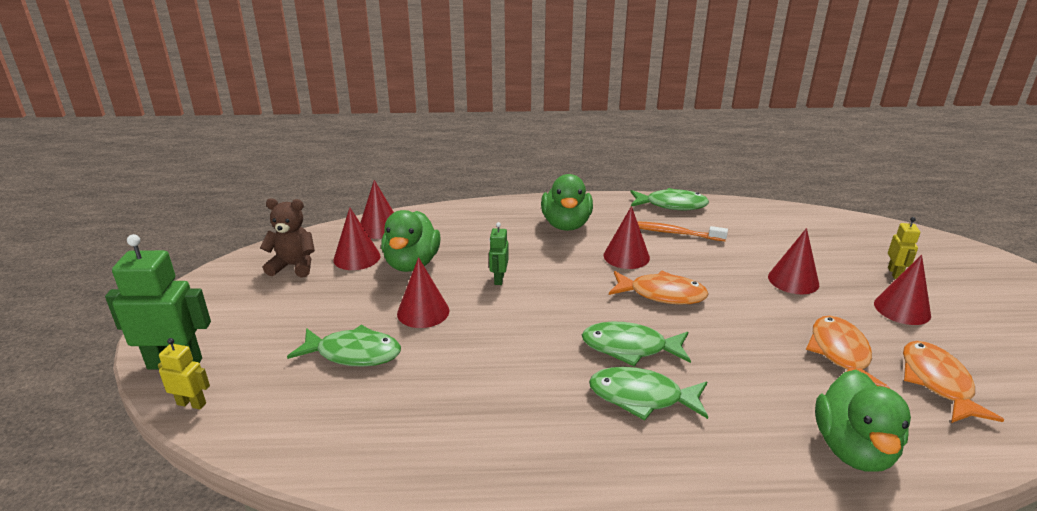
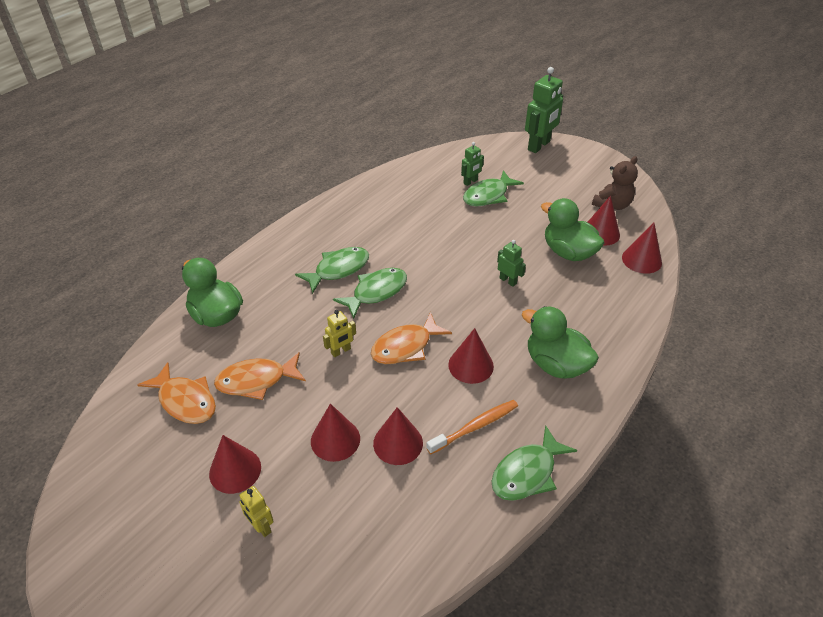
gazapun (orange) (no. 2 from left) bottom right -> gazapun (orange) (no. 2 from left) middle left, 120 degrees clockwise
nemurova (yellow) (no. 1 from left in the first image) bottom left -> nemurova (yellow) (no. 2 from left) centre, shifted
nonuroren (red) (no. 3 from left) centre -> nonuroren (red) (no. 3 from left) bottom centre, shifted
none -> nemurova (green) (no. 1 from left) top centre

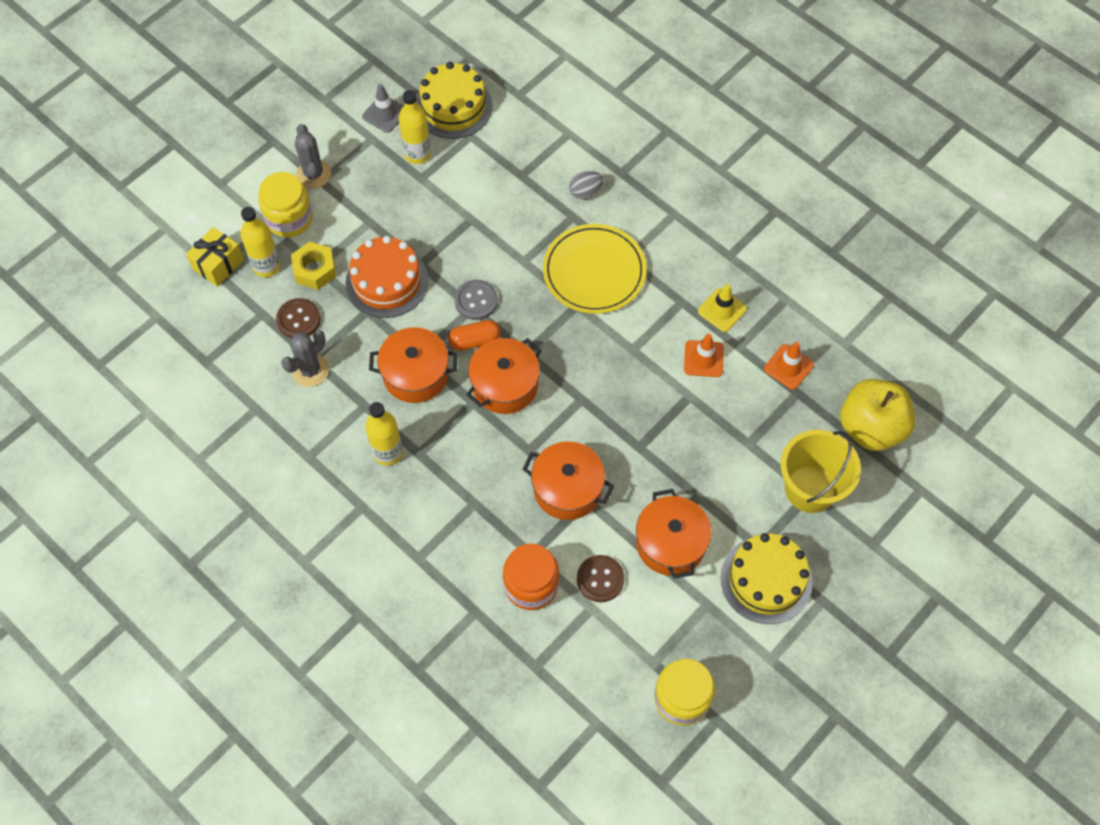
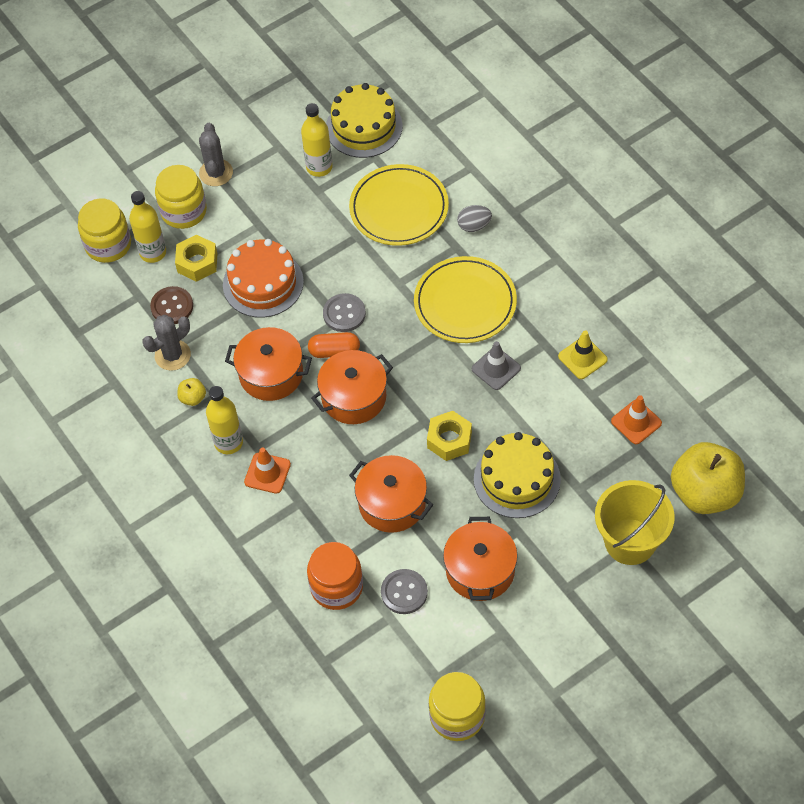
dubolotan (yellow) top left -> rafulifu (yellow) (no. 1 from left) top left
none -> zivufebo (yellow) (no. 1 from left) middle left
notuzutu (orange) (no. 1 from left) centre -> notuzutu (orange) (no. 1 from left) middle left, shifted
none -> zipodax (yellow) (no. 1 from left) top centre
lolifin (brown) (no. 2 from left) bottom centre -> lolifin (grey) (no. 2 from left) bottom centre
none -> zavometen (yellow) (no. 2 from left) centre
notuzutu (grey) top centre -> notuzutu (grey) centre, shifted
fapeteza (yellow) (no. 2 from left) bottom right -> fapeteza (yellow) (no. 2 from left) centre, shifted

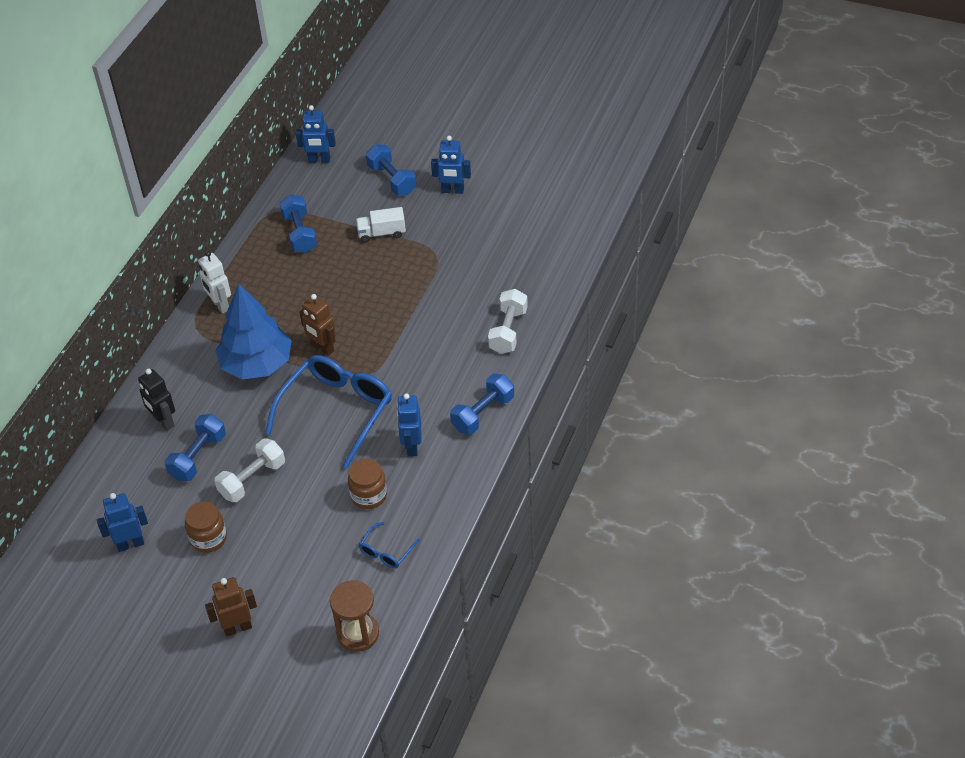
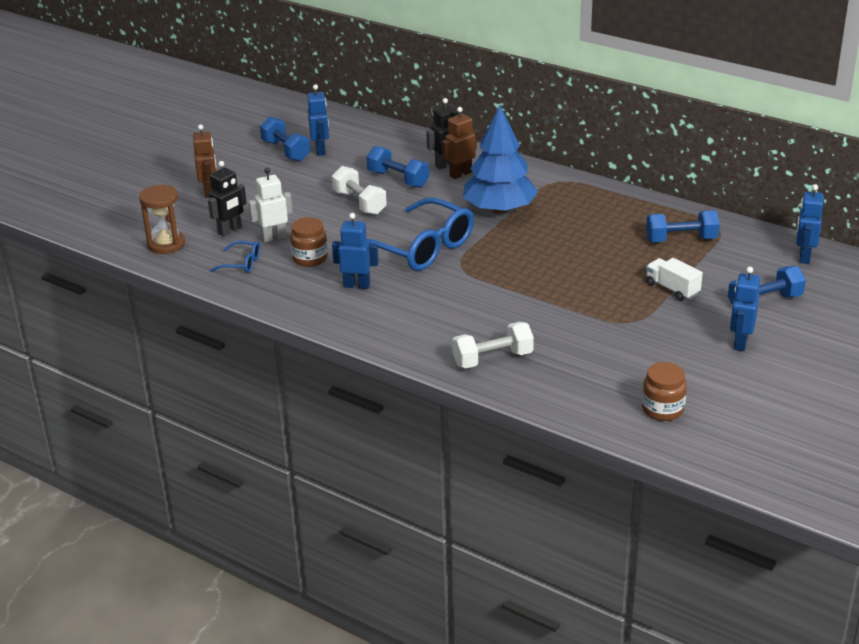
none -> nemurova (black) (no. 1 from left) top left
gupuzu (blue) (no. 2 from left in the first image) bottom centre -> gupuzu (blue) (no. 1 from left) middle left, 150 degrees clockwise
nemurova (white) middle left -> nemurova (white) top left, shifted
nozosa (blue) (no. 4 from left in the first image) centre -> nozosa (blue) (no. 1 from left) top left, shifted
nemurova (brown) (no. 2 from left) middle left -> nemurova (brown) (no. 2 from left) top centre, shifted
nozosa (white) (no. 2 from left) centre, 45 degrees counterclockwise
rafulifu (brown) (no. 1 from left in the first image) bottom left -> rafulifu (brown) (no. 2 from left) middle right, shifted
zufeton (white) top centre -> zufeton (white) middle right, 45 degrees counterclockwise

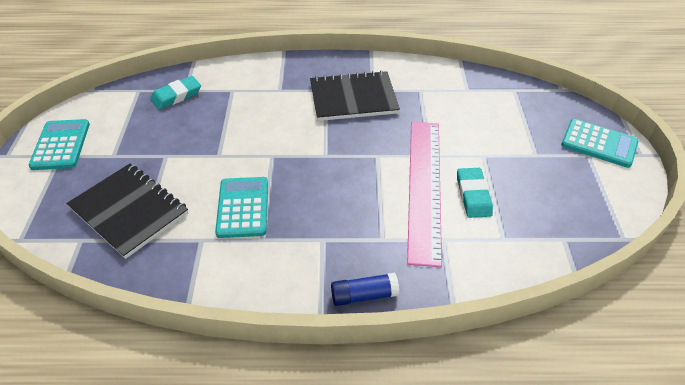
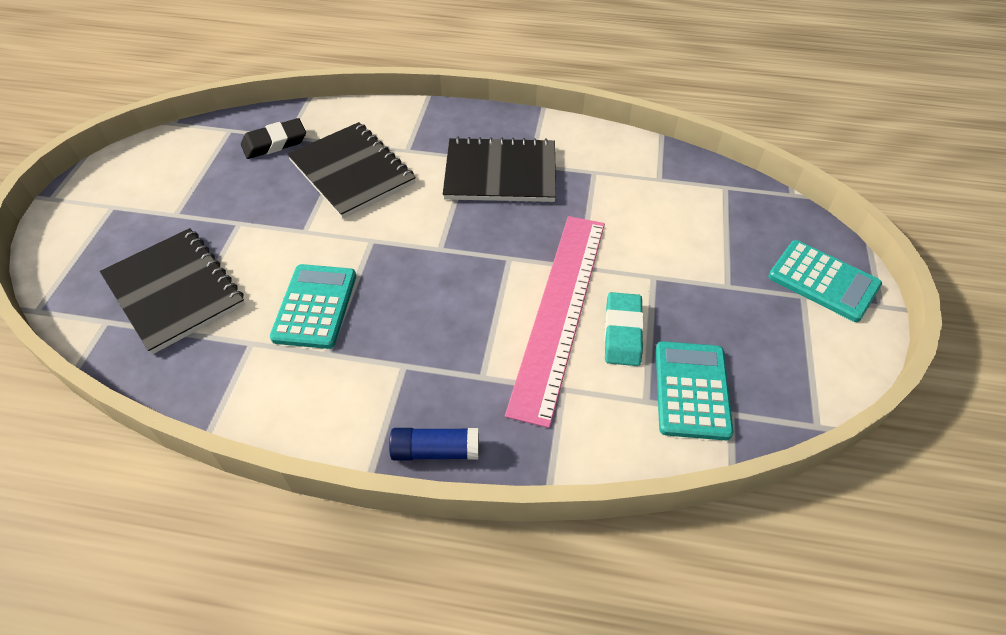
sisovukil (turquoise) (no. 1 from left) top left -> sisovukil (black) top left
none -> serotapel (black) (no. 2 from left) top centre
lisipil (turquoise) (no. 1 from left in the first image) middle left -> lisipil (turquoise) (no. 2 from left) middle right, shifted

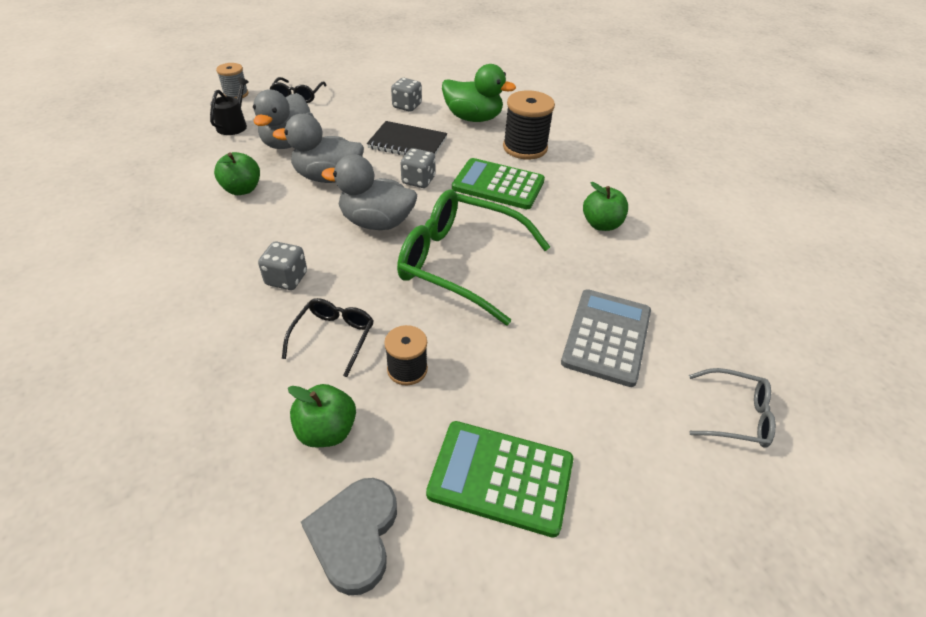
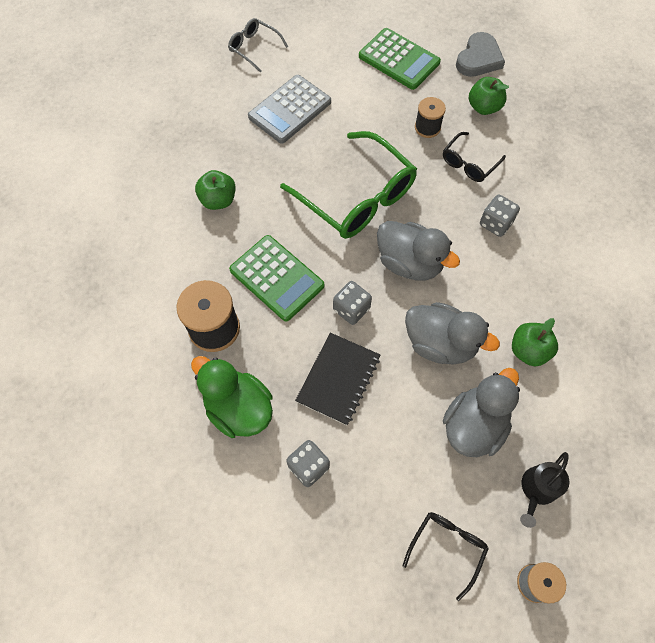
serotapel (black) top centre -> serotapel (black) centre, 75 degrees clockwise

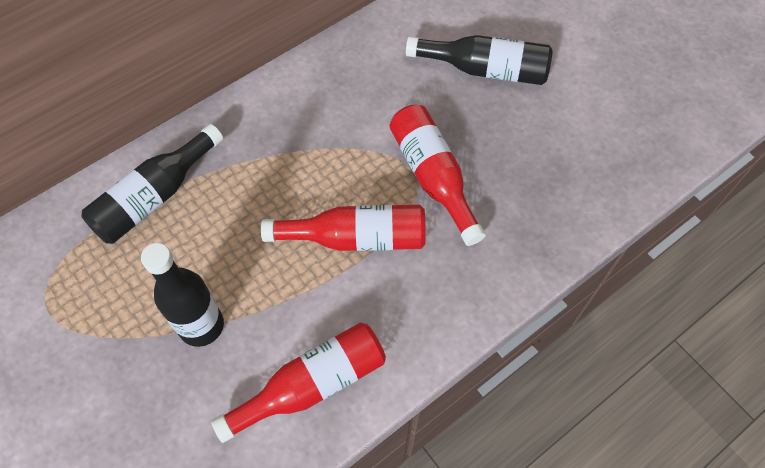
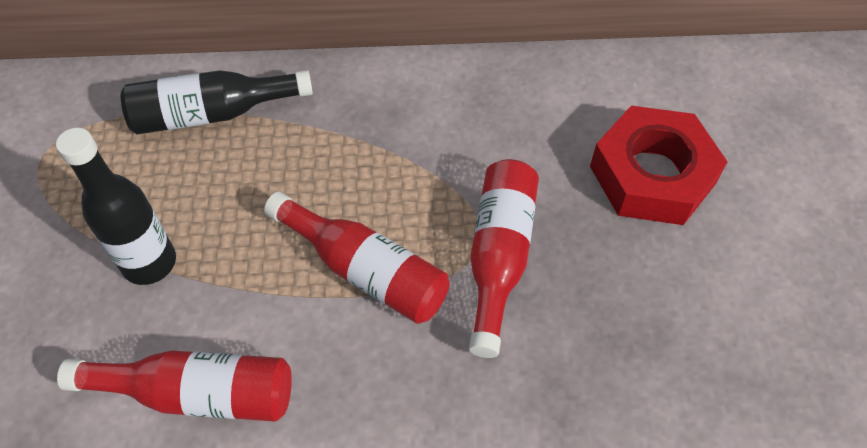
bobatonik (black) (no. 3 from left) top centre -> zavometen (red) middle right

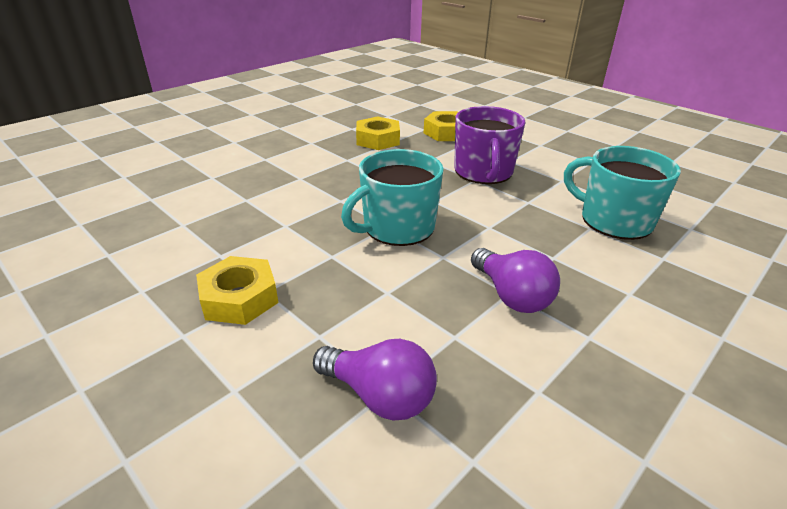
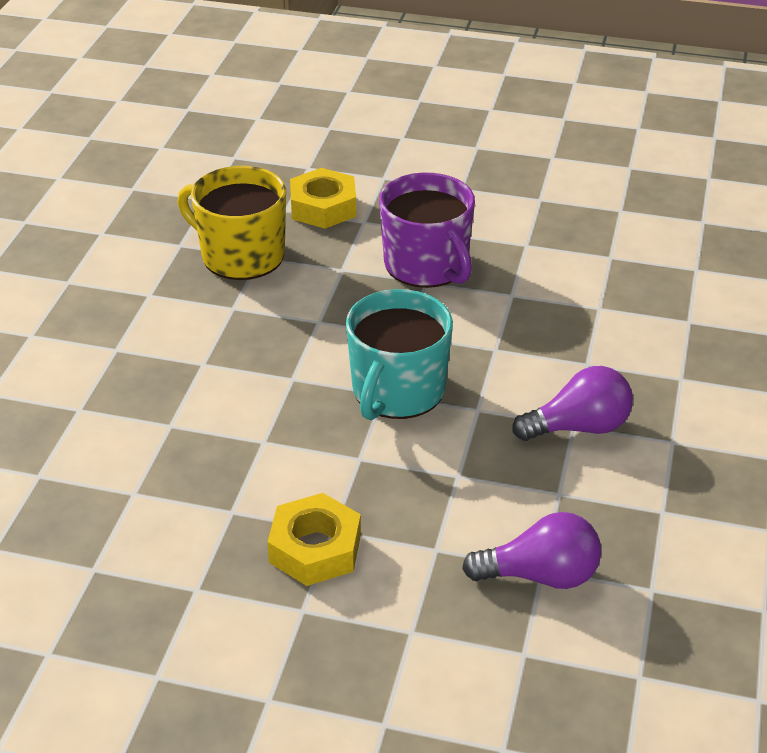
zavometen (yellow) (no. 2 from left) top centre -> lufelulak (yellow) top left
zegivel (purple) (no. 2 from left) centre -> zegivel (purple) (no. 2 from left) middle right, 45 degrees counterclockwise
lufelulak (turquoise) (no. 2 from left) middle right -> none

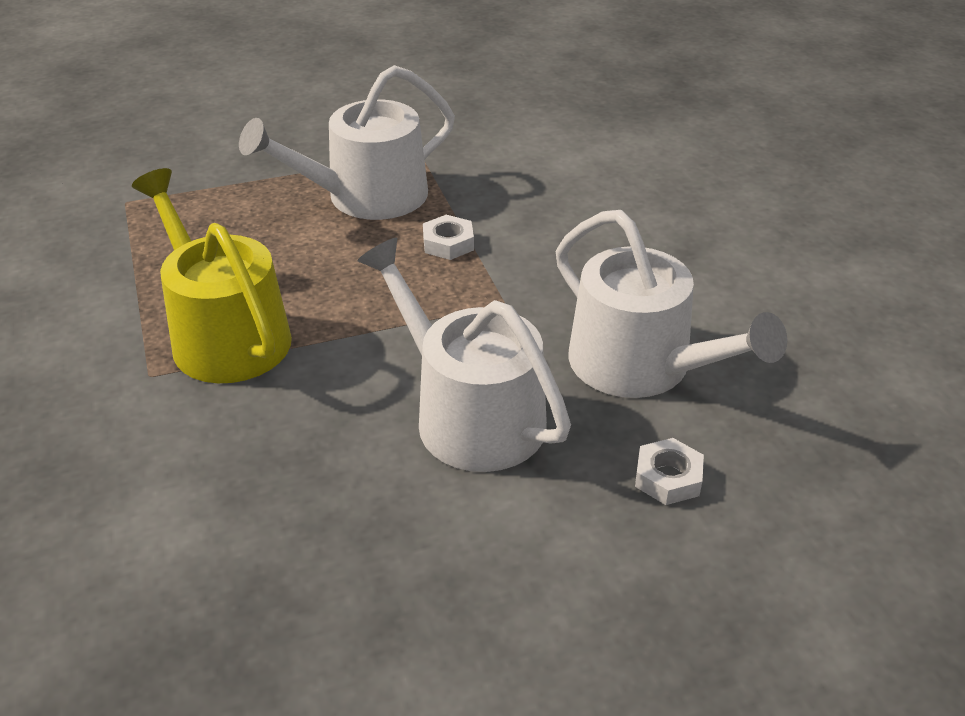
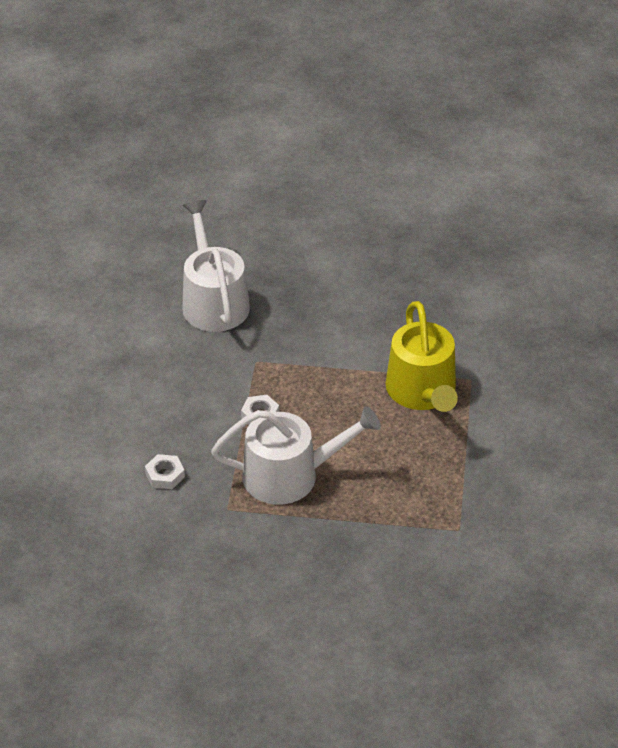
zavometen (white) (no. 2 from left in the first image) middle right -> zavometen (white) (no. 1 from left) middle left, shifted
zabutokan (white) (no. 2 from left) centre -> none

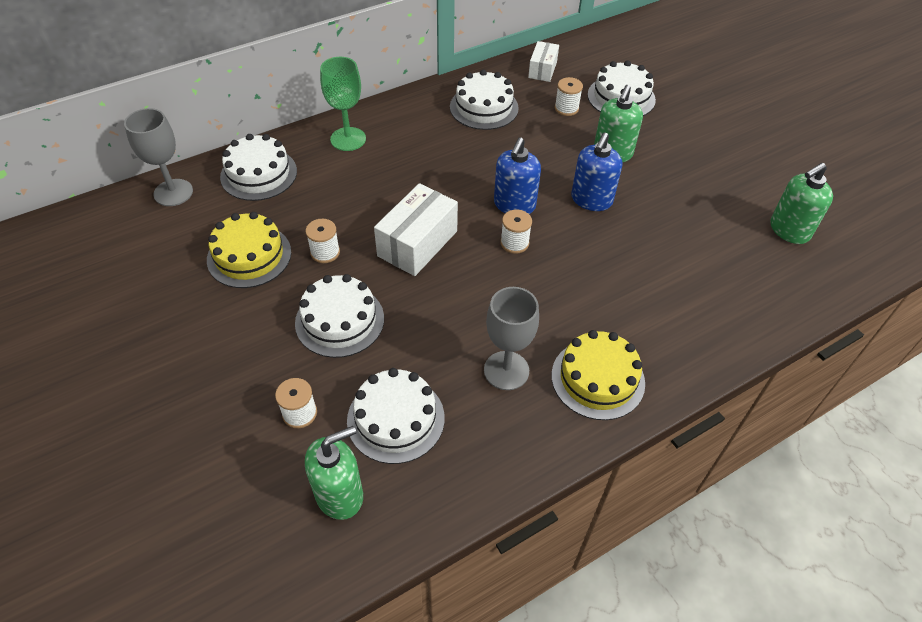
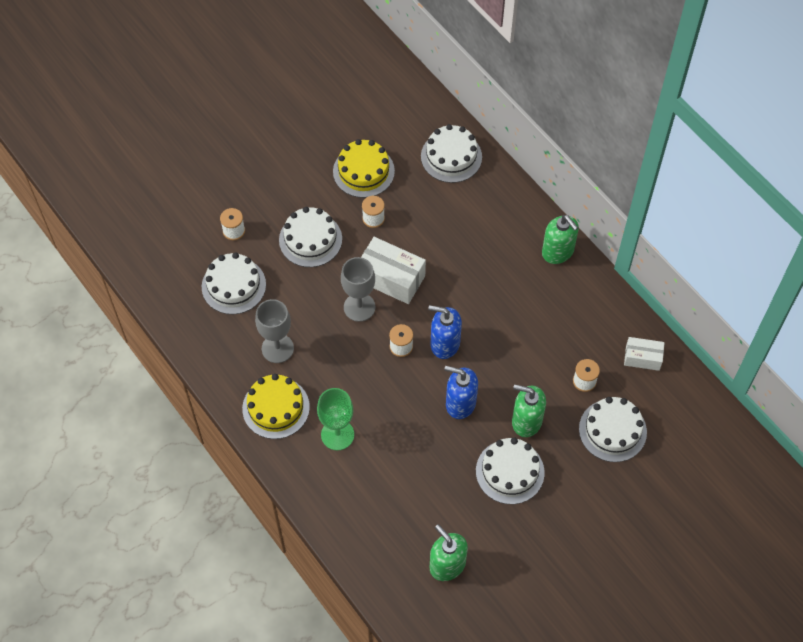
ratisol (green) top centre -> ratisol (green) centre, shifted
ratisol (grey) (no. 1 from left in the first image) top left -> ratisol (grey) (no. 2 from left) centre, shifted
fapeteza (white) (no. 4 from left) top centre -> fapeteza (white) (no. 4 from left) bottom centre, shifted
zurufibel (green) (no. 1 from left in the first image) bottom centre -> zurufibel (green) (no. 3 from left) middle right, shifted

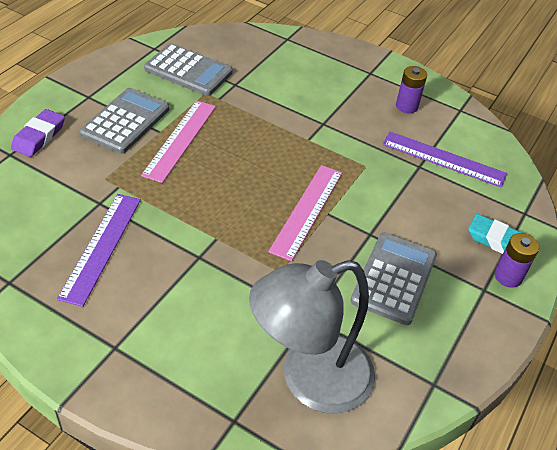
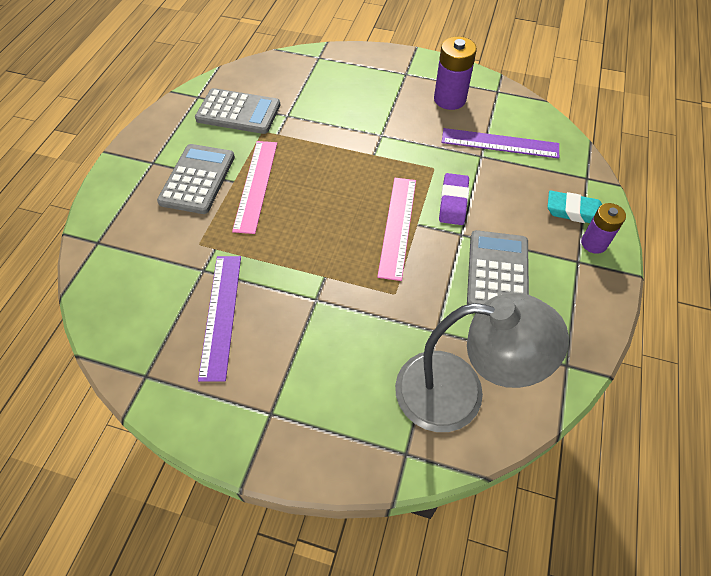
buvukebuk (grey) bottom centre -> buvukebuk (grey) middle right, 135 degrees counterclockwise
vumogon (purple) (no. 1 from left) top right -> vumogon (purple) (no. 1 from left) top centre, x1.52
sisovukil (purple) top left -> sisovukil (purple) centre, shifted

